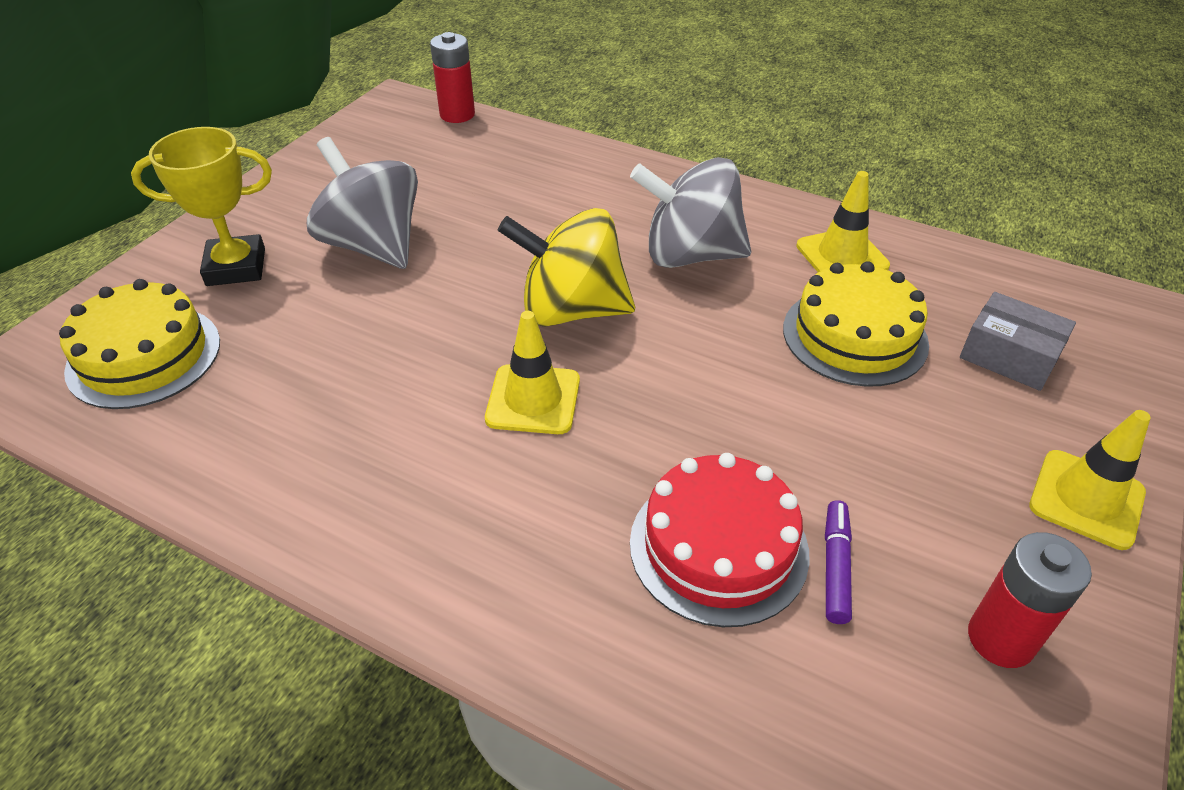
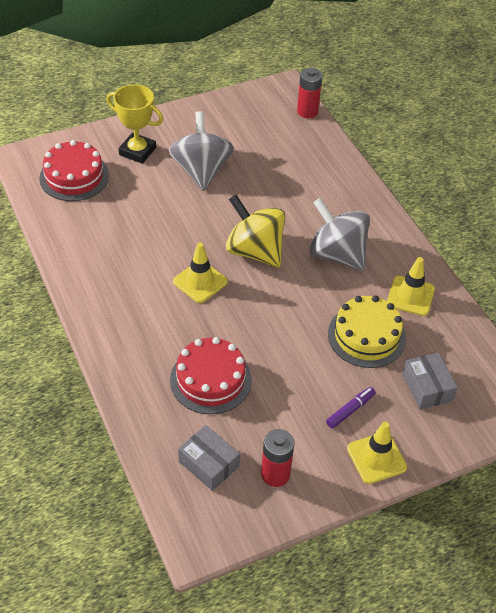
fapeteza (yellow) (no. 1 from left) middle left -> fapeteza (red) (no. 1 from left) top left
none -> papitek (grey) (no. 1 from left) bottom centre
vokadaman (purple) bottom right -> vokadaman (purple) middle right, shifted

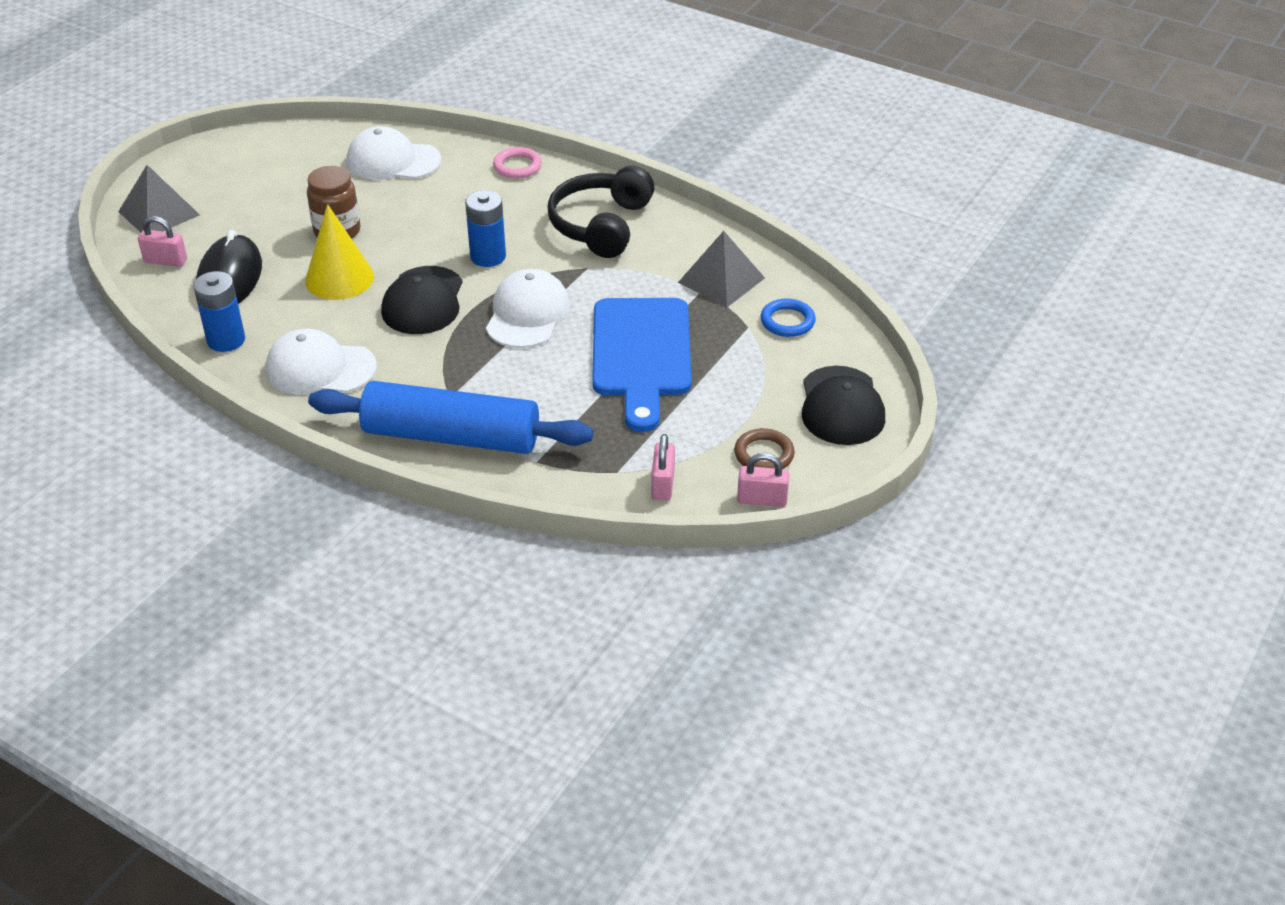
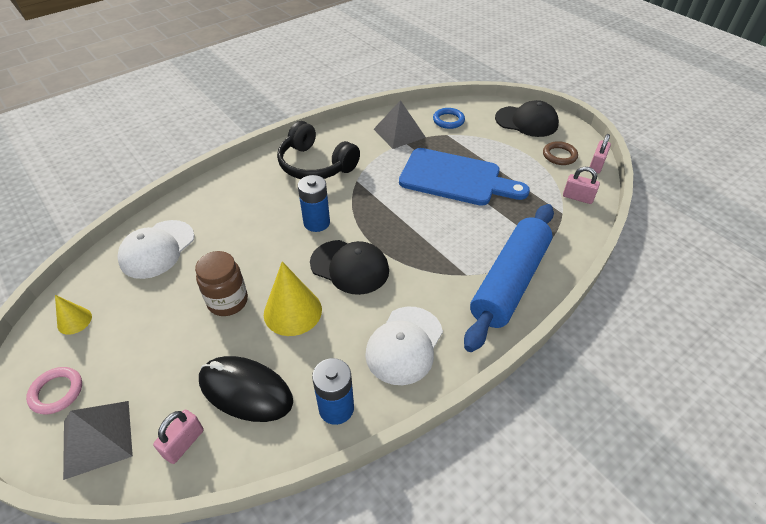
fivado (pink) top centre -> fivado (pink) bottom left, shifted
none -> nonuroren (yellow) (no. 1 from left) middle left
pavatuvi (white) (no. 3 from left) centre -> none

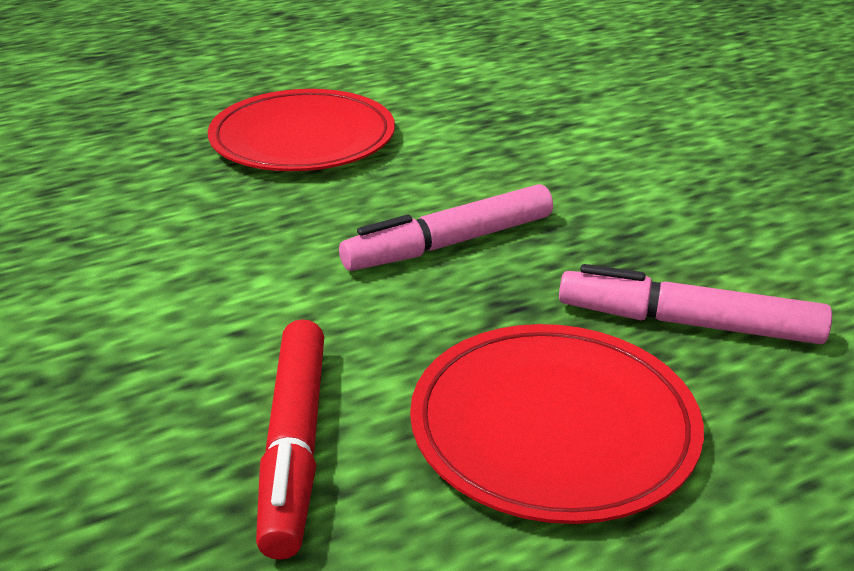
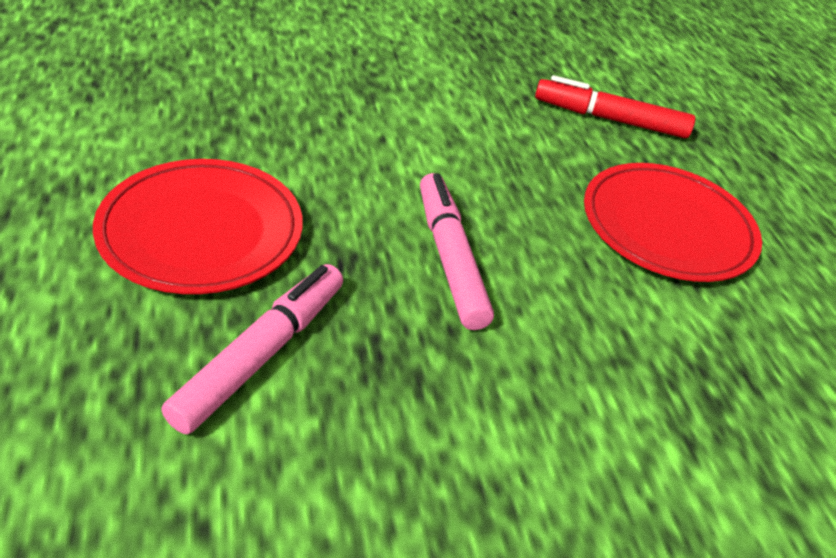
vokadaman (red) bottom centre -> vokadaman (red) top right, shifted

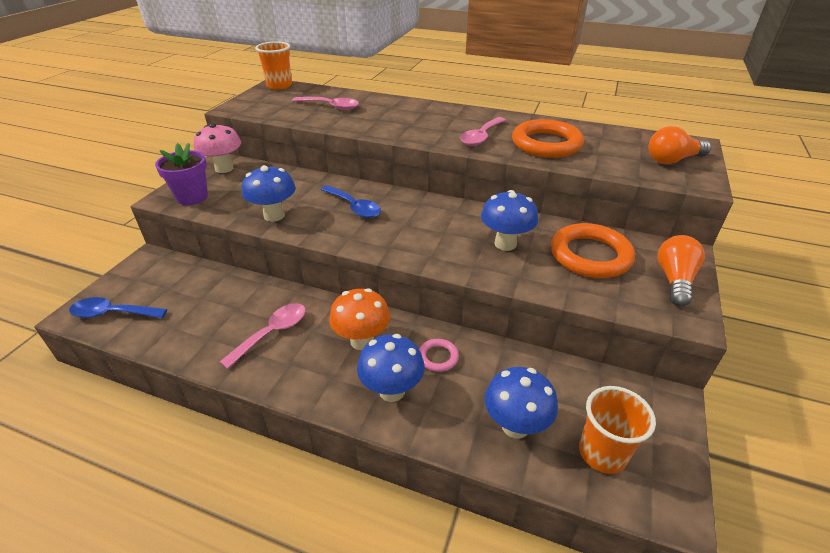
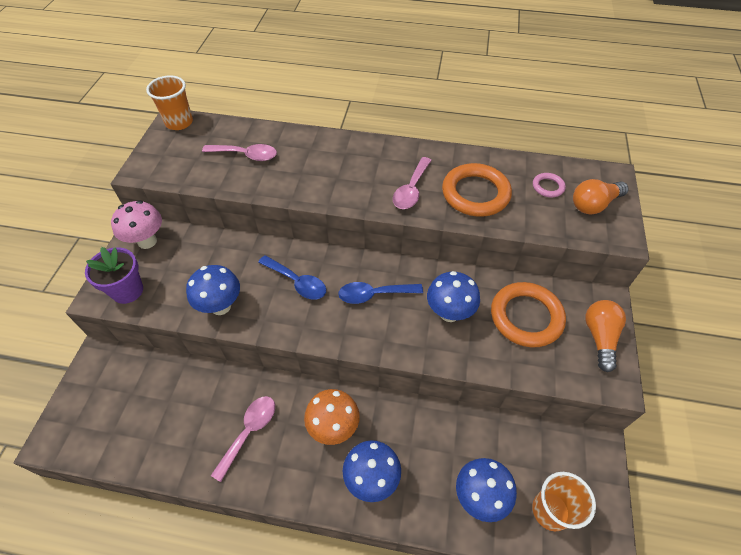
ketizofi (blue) (no. 1 from left in the first image) middle left -> ketizofi (blue) (no. 2 from left) centre, shifted
fivado (pink) centre -> fivado (pink) middle right, shifted

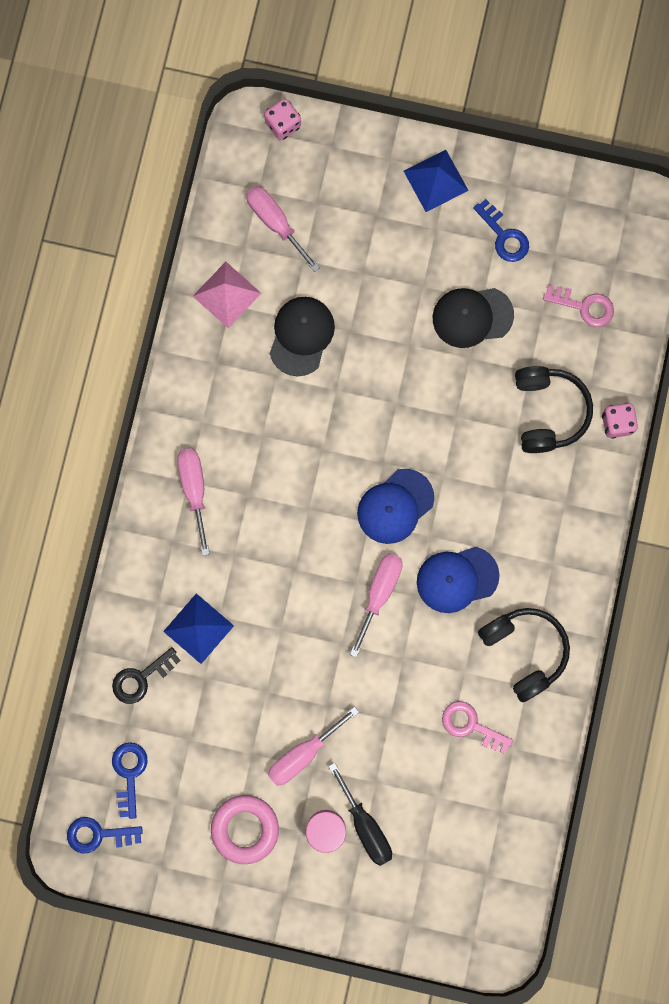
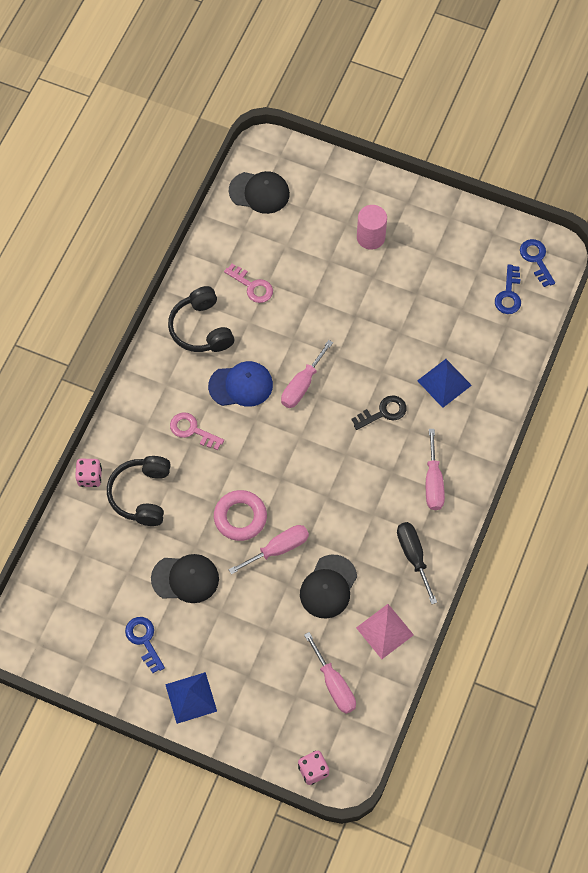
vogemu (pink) (no. 2 from left in the first image) top right -> vogemu (pink) (no. 1 from left) centre, shifted
fivado (pink) bottom centre -> fivado (pink) centre, shifted
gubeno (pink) (no. 3 from left in the first image) bottom centre -> gubeno (pink) (no. 1 from left) centre, shifted
none -> pavatuvi (black) (no. 2 from left) top centre
vogemu (black) bottom left -> vogemu (black) centre, shifted
gubeno (black) bottom centre -> gubeno (black) middle right, shifted
vogemu (blue) (no. 1 from left in the first image) bottom left -> vogemu (blue) (no. 3 from left) top right, 120 degrees counterclockwise
pavatuvi (blue) (no. 1 from left) centre -> none

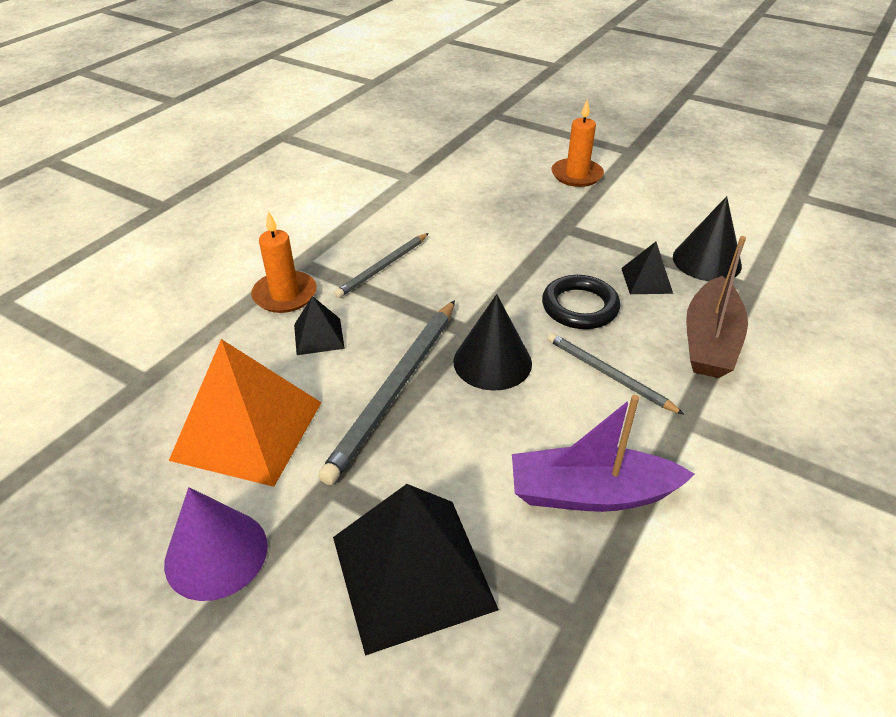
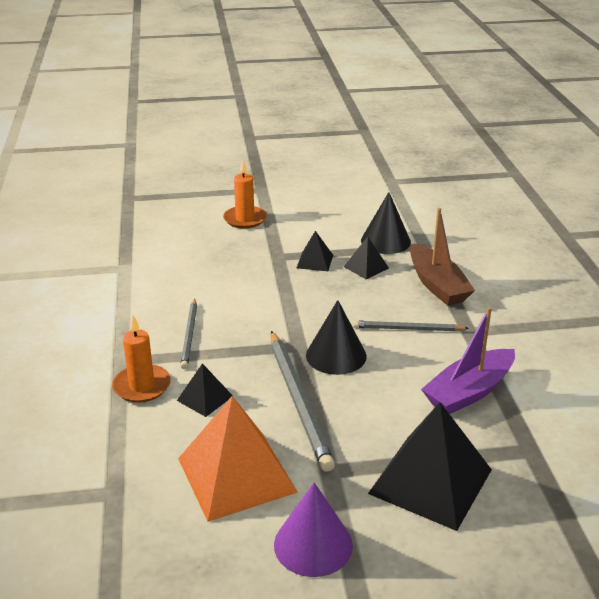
none -> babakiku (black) (no. 2 from left) centre
fivado (black) centre -> none

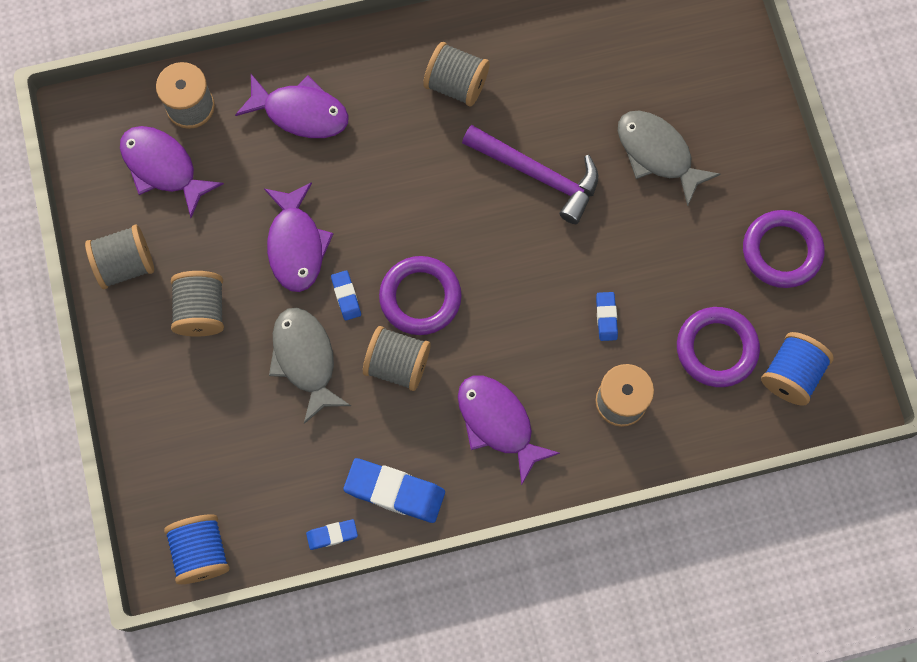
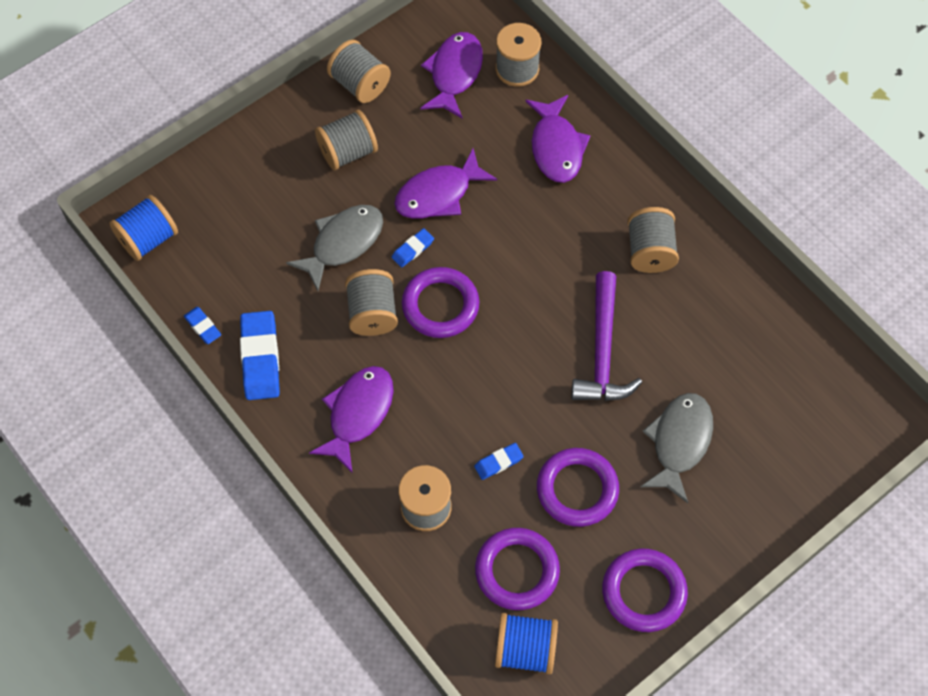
none -> fivado (purple) (no. 3 from left) bottom centre

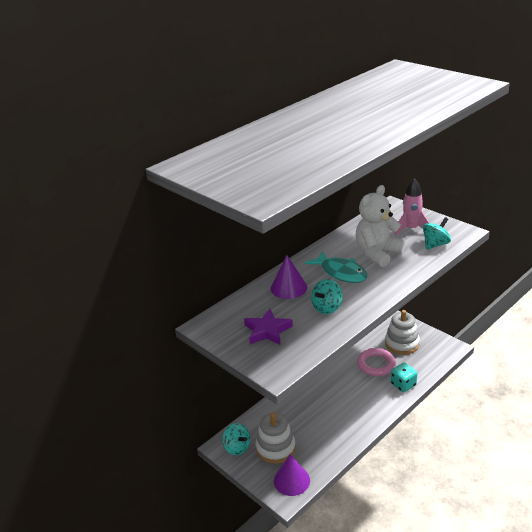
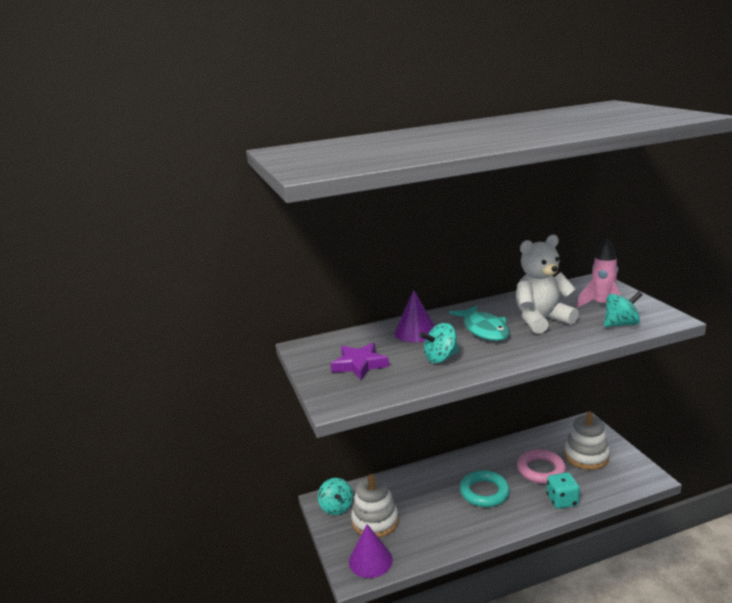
none -> fivado (turquoise) bottom centre

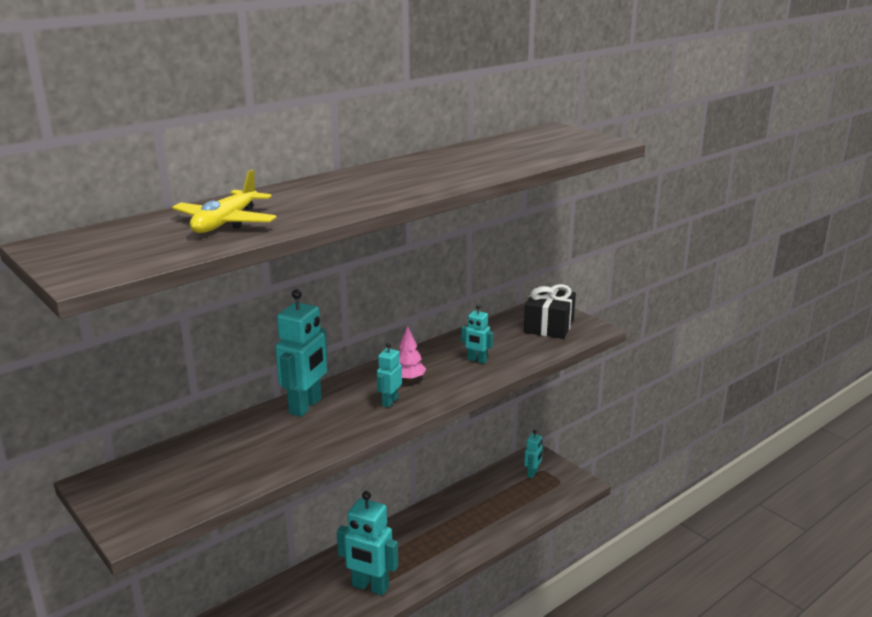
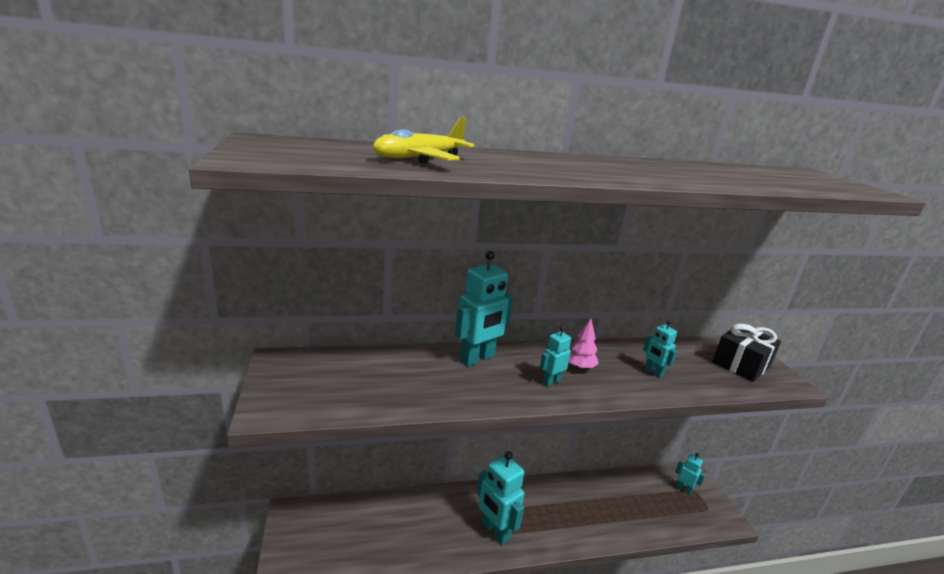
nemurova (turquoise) (no. 5 from left) bottom centre -> nemurova (turquoise) (no. 5 from left) bottom right, 105 degrees counterclockwise

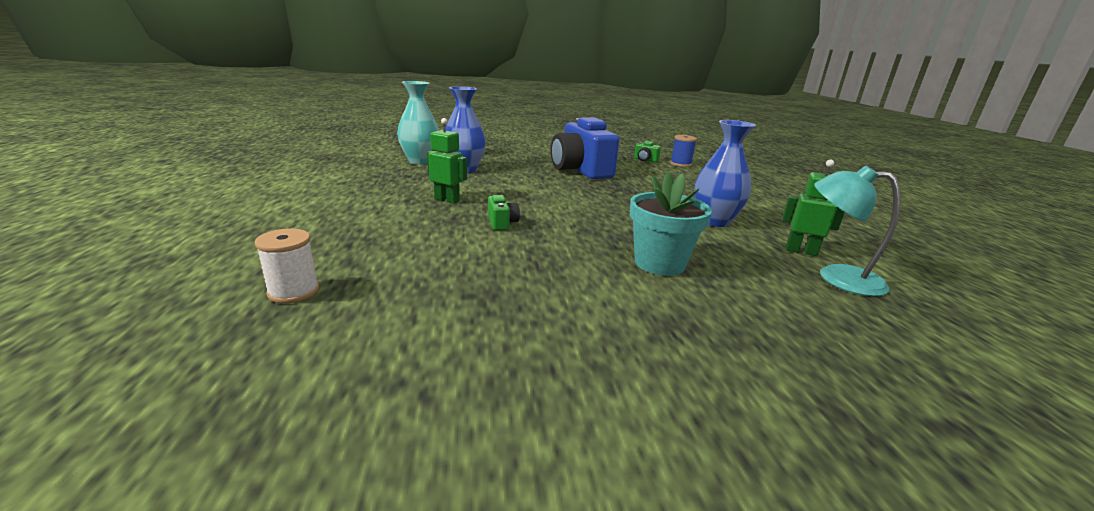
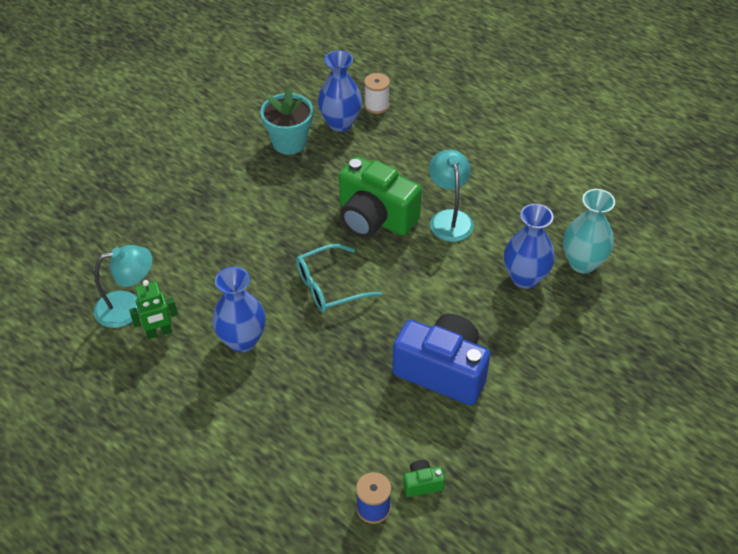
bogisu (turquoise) centre -> bogisu (turquoise) top centre, shifted
none -> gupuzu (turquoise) centre
none -> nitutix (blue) (no. 2 from left) top centre
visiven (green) (no. 1 from left) centre, x2.50
nemurova (green) (no. 1 from left) top centre -> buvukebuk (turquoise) (no. 2 from left) centre

